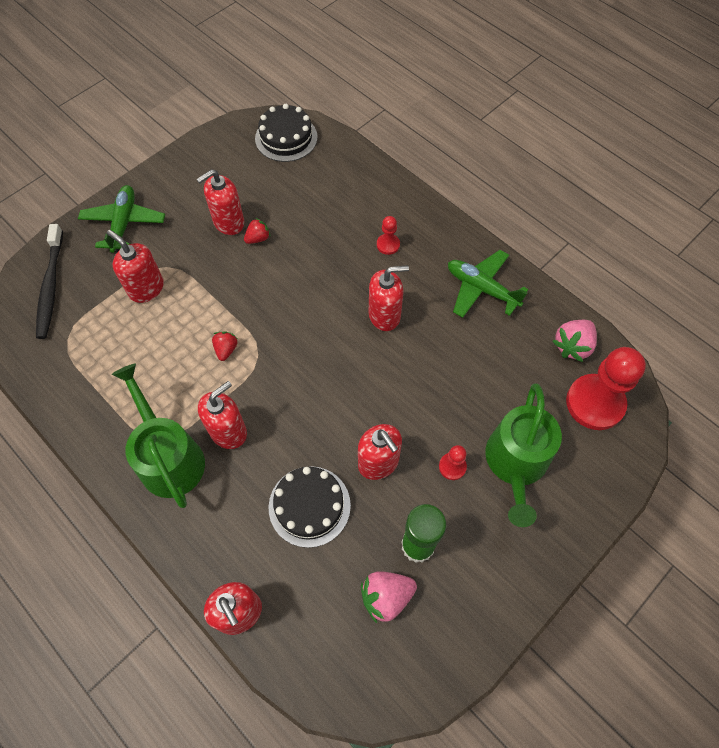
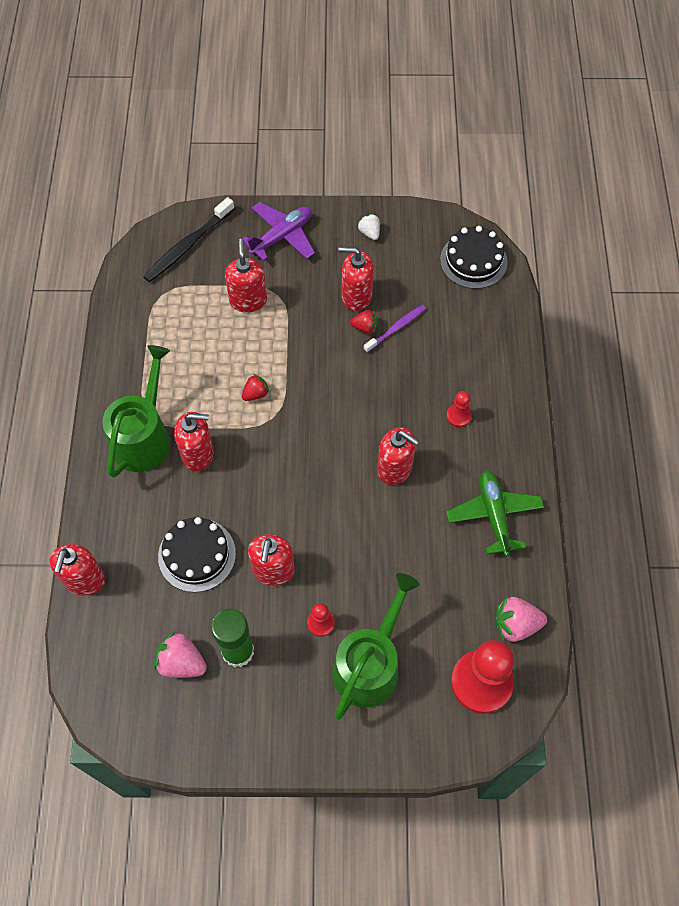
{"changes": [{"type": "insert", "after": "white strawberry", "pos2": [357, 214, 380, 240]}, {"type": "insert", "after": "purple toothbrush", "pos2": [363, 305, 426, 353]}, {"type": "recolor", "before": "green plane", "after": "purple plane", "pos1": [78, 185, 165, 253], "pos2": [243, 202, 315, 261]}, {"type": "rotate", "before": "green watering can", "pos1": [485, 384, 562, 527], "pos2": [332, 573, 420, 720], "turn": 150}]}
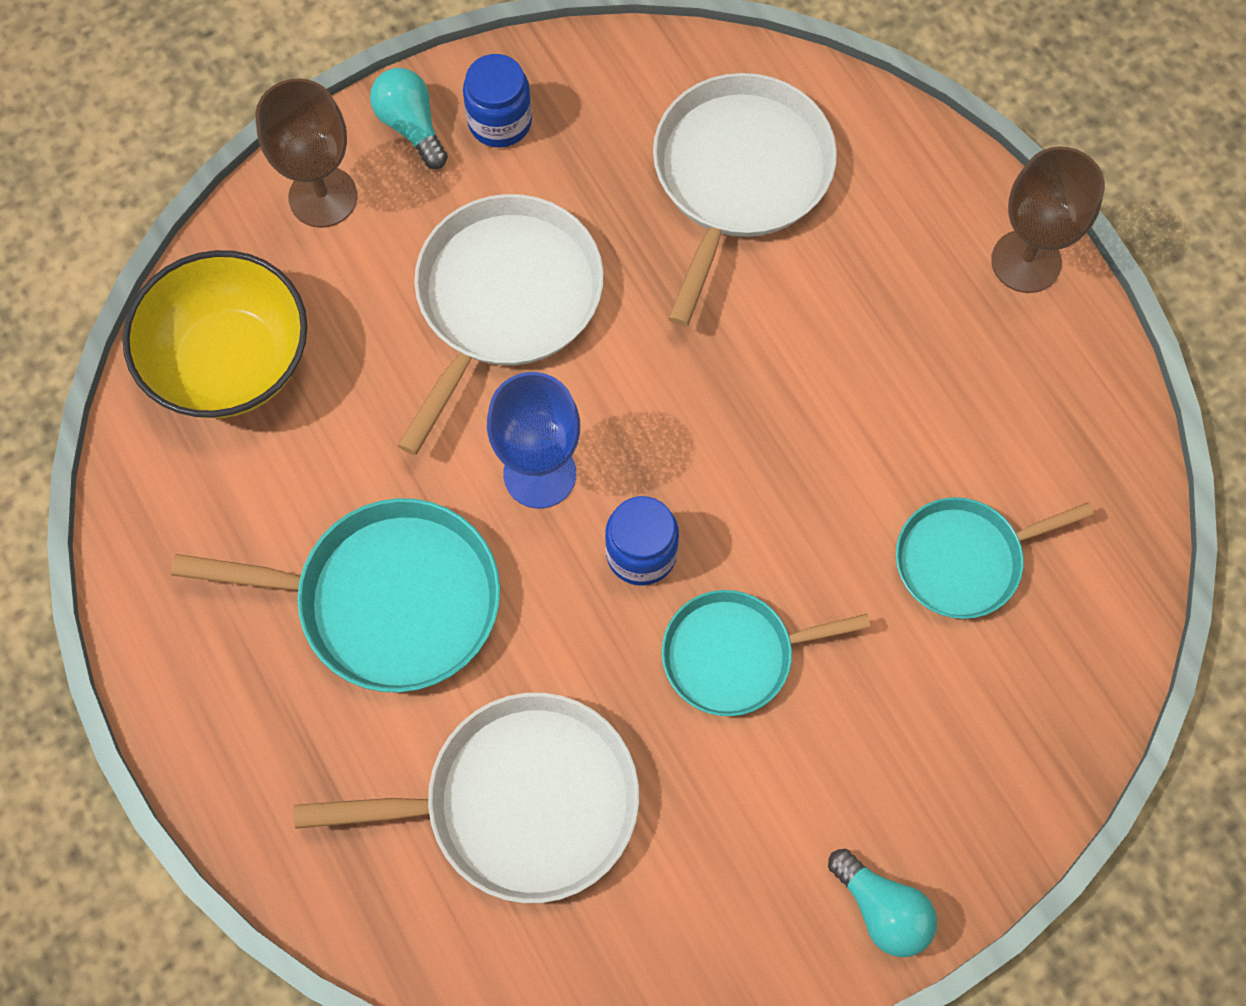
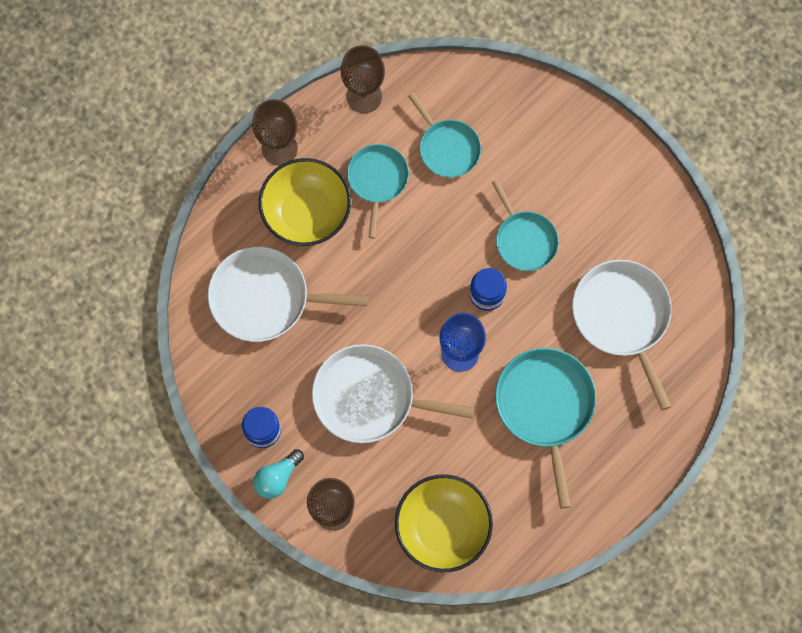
{"changes": [{"type": "delete", "before": "turquoise light bulb", "pos1": [828, 849, 937, 957]}, {"type": "insert", "after": "yellow bowl", "pos2": [259, 158, 351, 246]}, {"type": "insert", "after": "brown goblet", "pos2": [341, 45, 385, 113]}, {"type": "insert", "after": "turquoise pan", "pos2": [347, 144, 409, 239]}]}
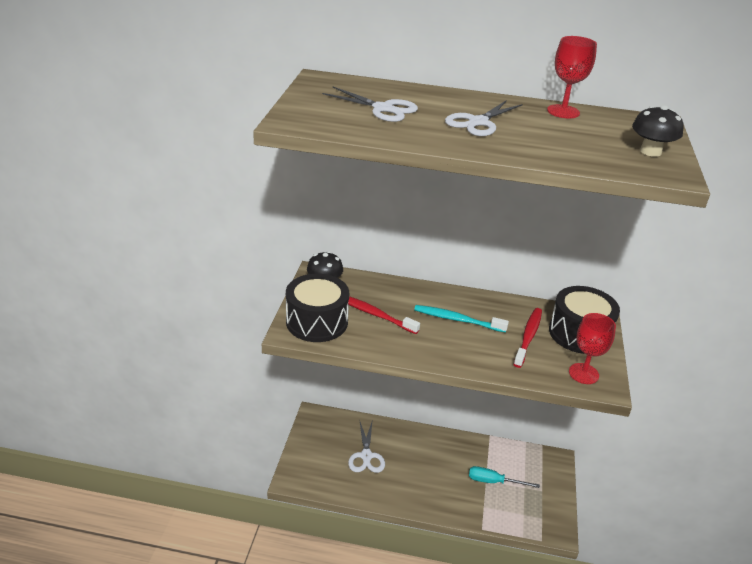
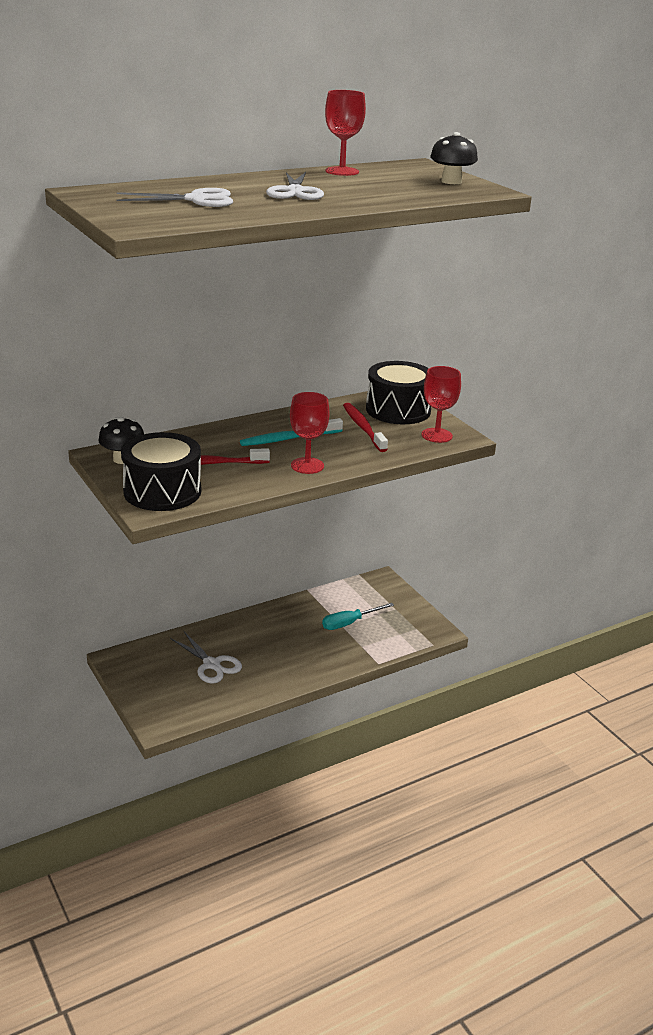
{"changes": [{"type": "insert", "after": "red goblet", "pos2": [290, 392, 329, 474]}]}
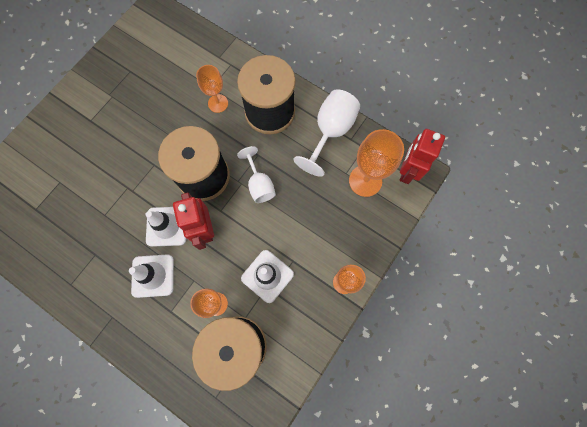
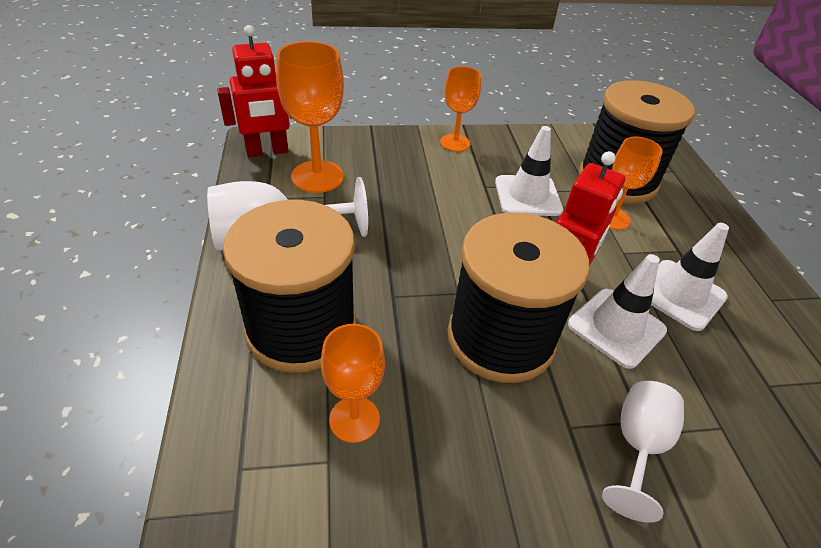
{"changes": [{"type": "move", "before": "white goblet", "pos1": [237, 146, 276, 203], "pos2": [602, 381, 684, 523]}]}
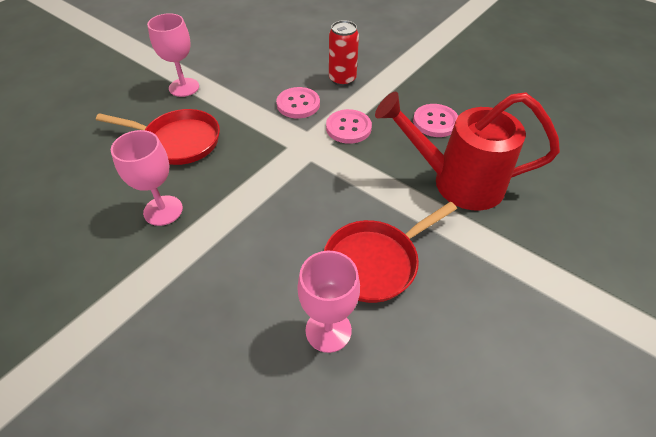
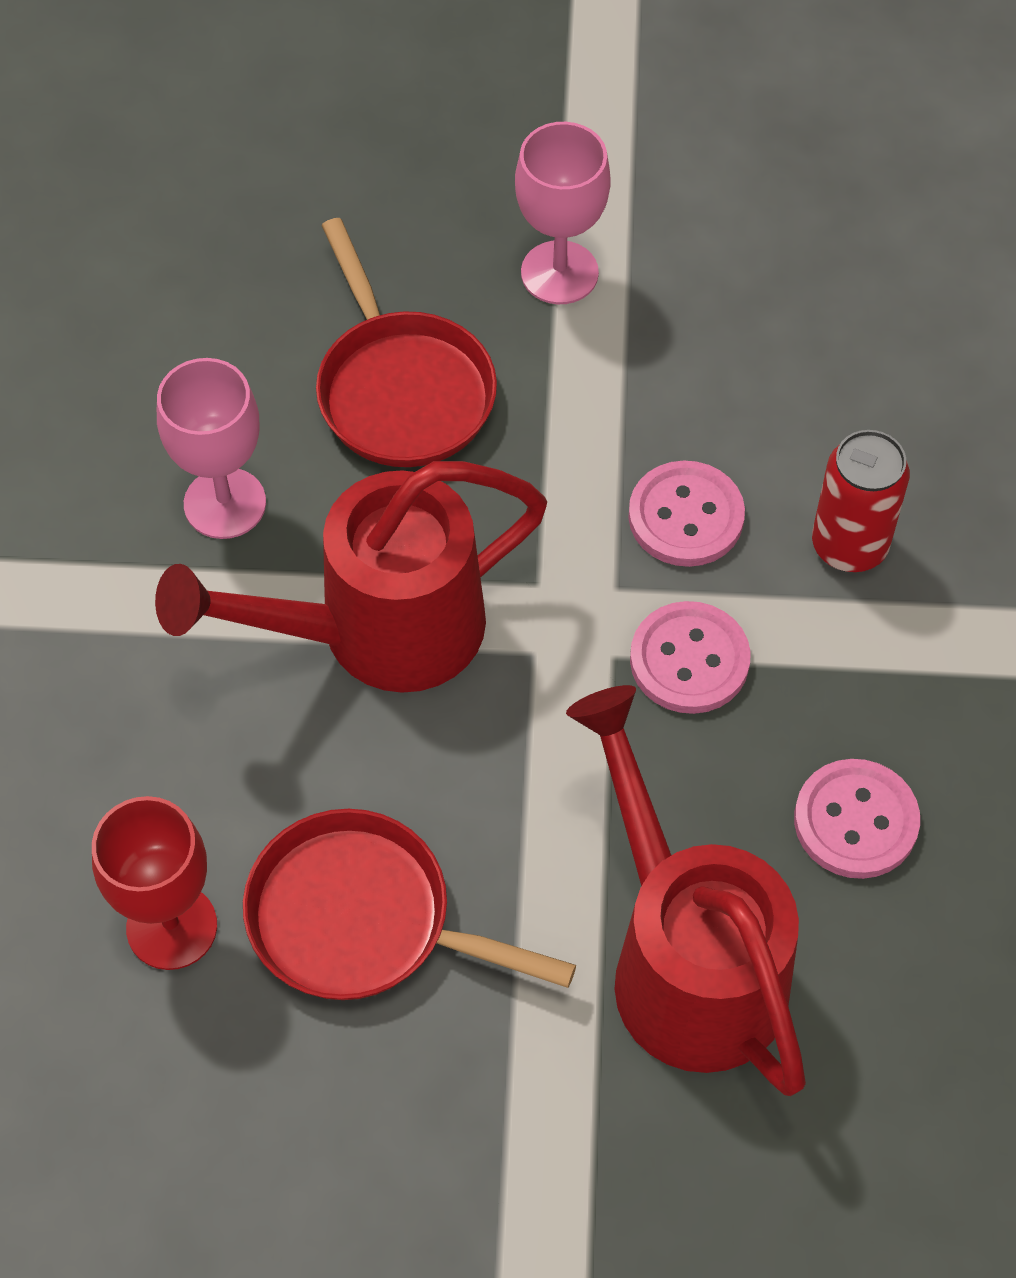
{"changes": [{"type": "insert", "after": "red watering can", "pos2": [155, 461, 547, 693]}, {"type": "recolor", "before": "pink goblet", "after": "red goblet", "pos1": [297, 251, 360, 353], "pos2": [92, 796, 217, 970]}]}
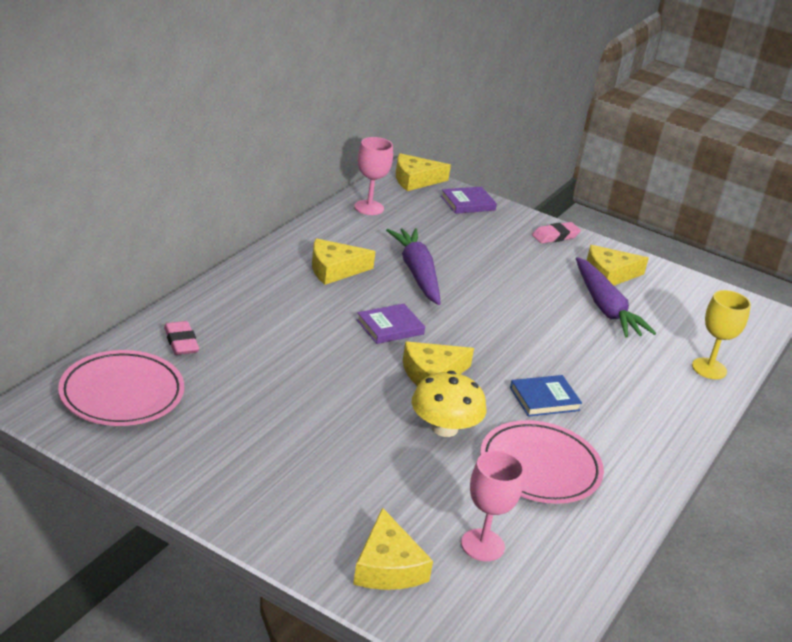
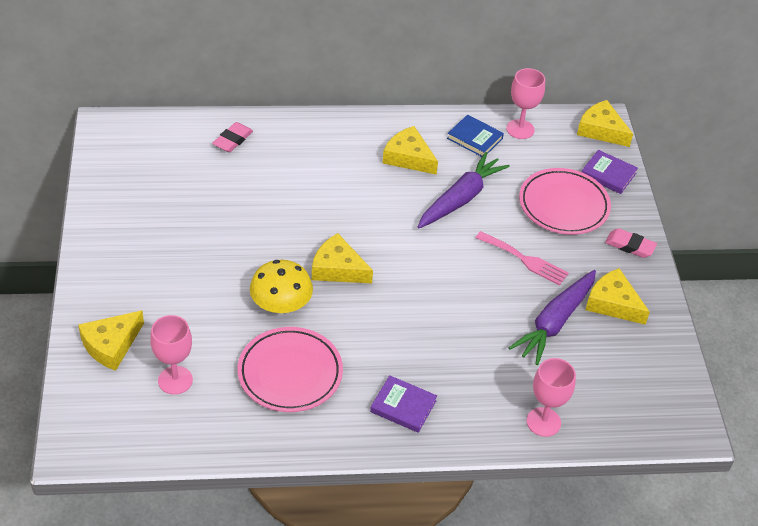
{"changes": [{"type": "insert", "after": "pink fork", "pos2": [476, 231, 569, 285]}, {"type": "move", "before": "pink plate", "pos1": [58, 350, 184, 426], "pos2": [519, 168, 611, 235]}, {"type": "move", "before": "purple book", "pos1": [357, 304, 425, 344], "pos2": [370, 375, 437, 433]}, {"type": "move", "before": "blue book", "pos1": [510, 375, 582, 417], "pos2": [447, 114, 504, 157]}, {"type": "recolor", "before": "yellow goblet", "after": "pink goblet", "pos1": [692, 290, 751, 379], "pos2": [527, 358, 576, 437]}]}
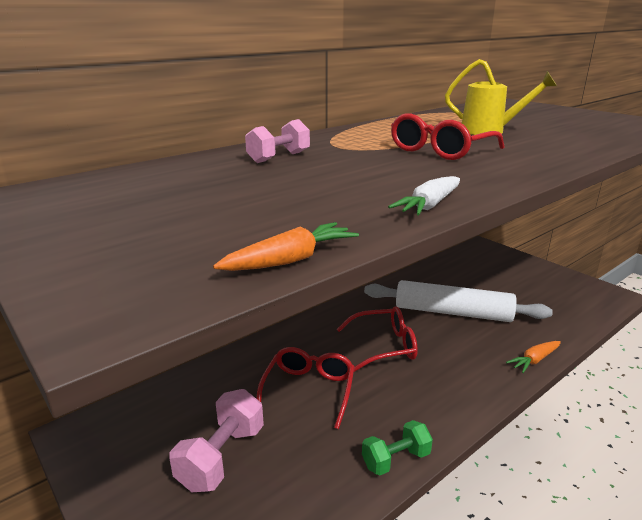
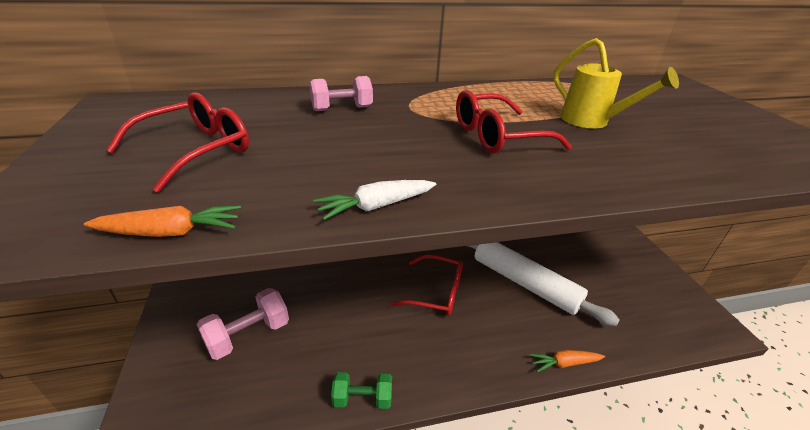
{"changes": [{"type": "move", "before": "red glasses", "pos1": [256, 347, 355, 429], "pos2": [106, 92, 249, 193]}]}
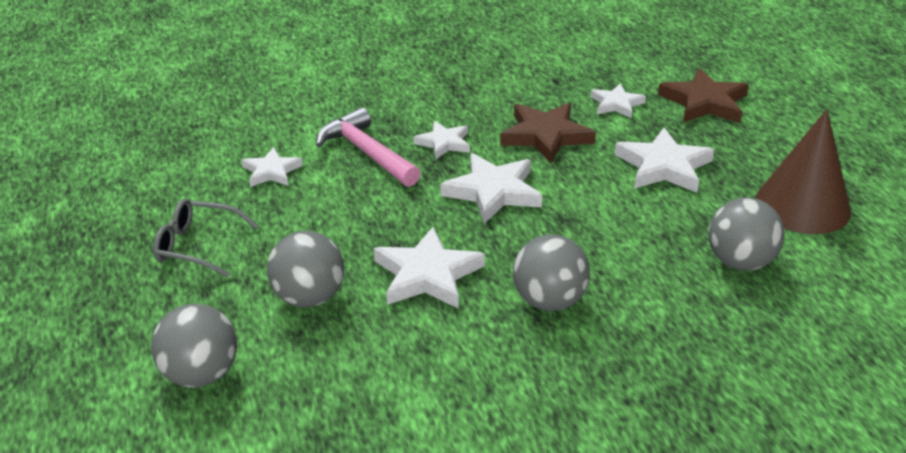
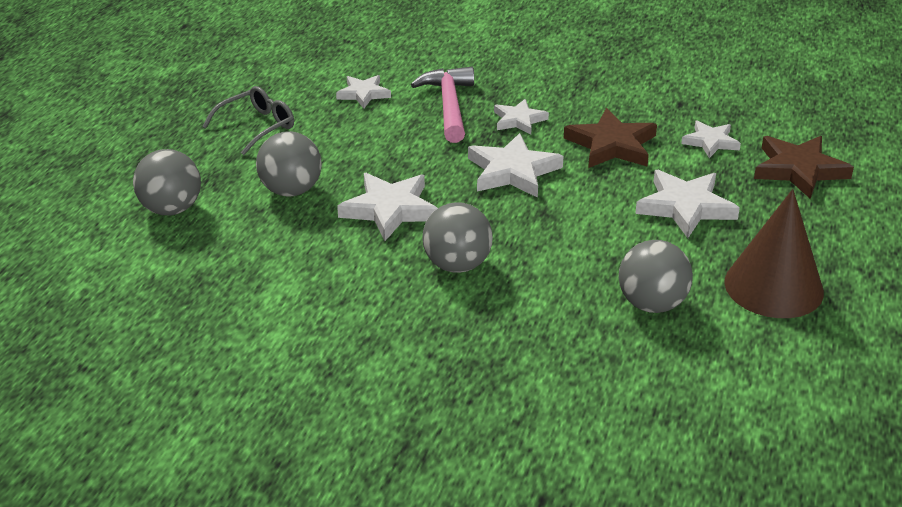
{"changes": [{"type": "rotate", "before": "grey glasses", "pos1": [153, 199, 259, 278], "pos2": [202, 86, 294, 155], "turn": 90}]}
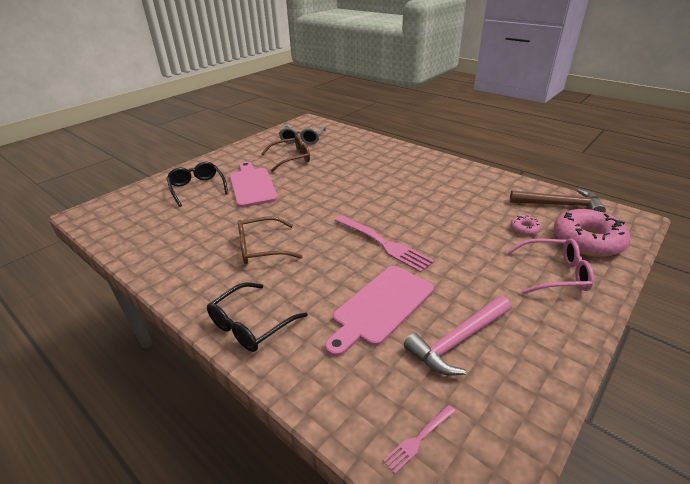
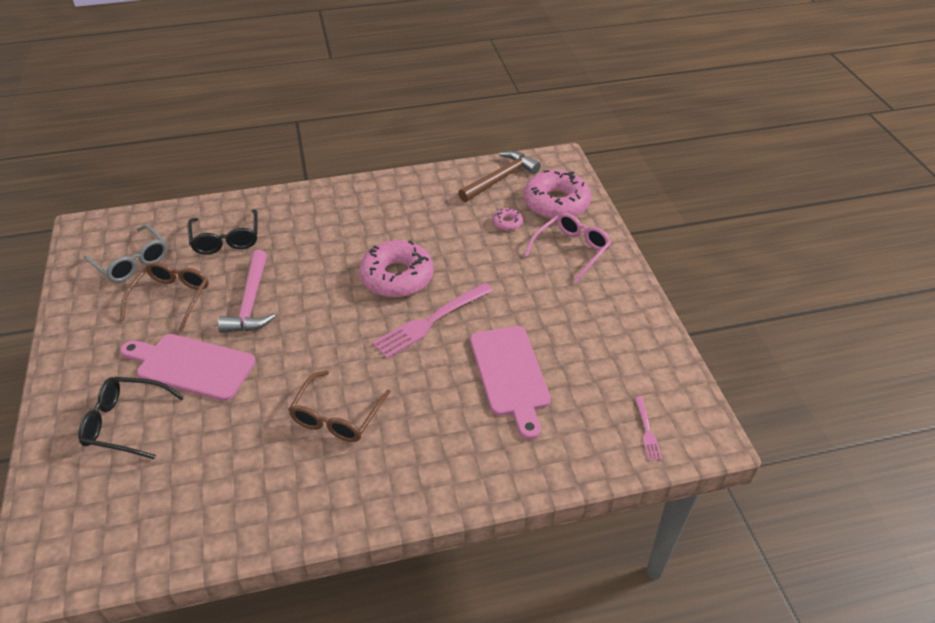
{"changes": [{"type": "insert", "after": "pink donut", "pos2": [359, 240, 433, 297]}, {"type": "move", "before": "black glasses", "pos1": [207, 282, 308, 352], "pos2": [188, 209, 258, 255]}, {"type": "move", "before": "pink hammer", "pos1": [404, 296, 511, 376], "pos2": [218, 250, 276, 333]}, {"type": "rotate", "before": "pink fork", "pos1": [335, 215, 434, 273], "pos2": [372, 283, 493, 359], "turn": 150}]}
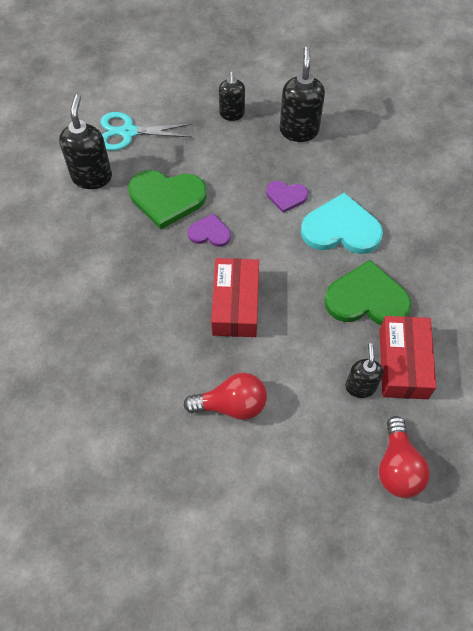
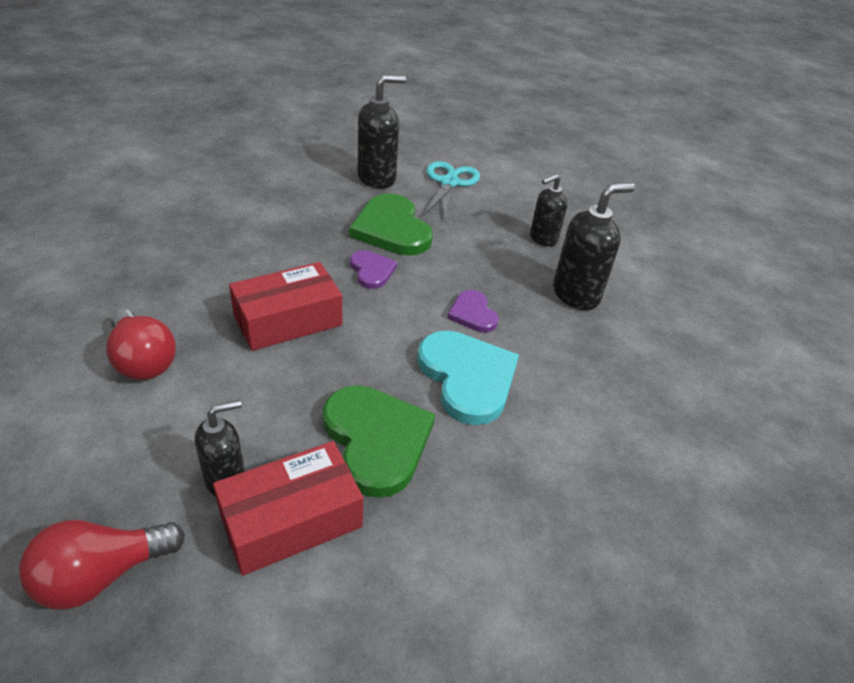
{"changes": [{"type": "rotate", "before": "turquoise scissors", "pos1": [100, 112, 191, 151], "pos2": [423, 161, 480, 220], "turn": 45}]}
